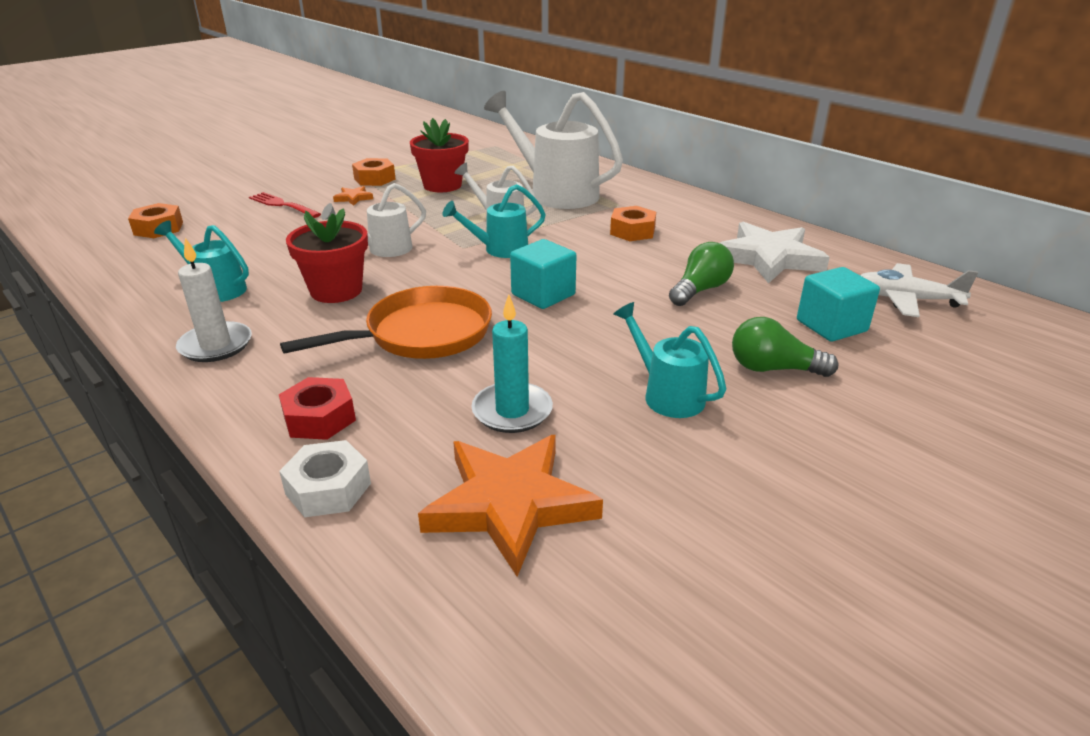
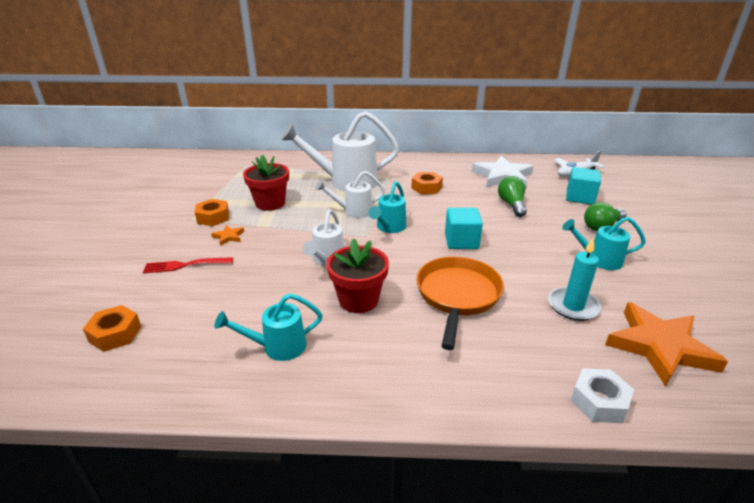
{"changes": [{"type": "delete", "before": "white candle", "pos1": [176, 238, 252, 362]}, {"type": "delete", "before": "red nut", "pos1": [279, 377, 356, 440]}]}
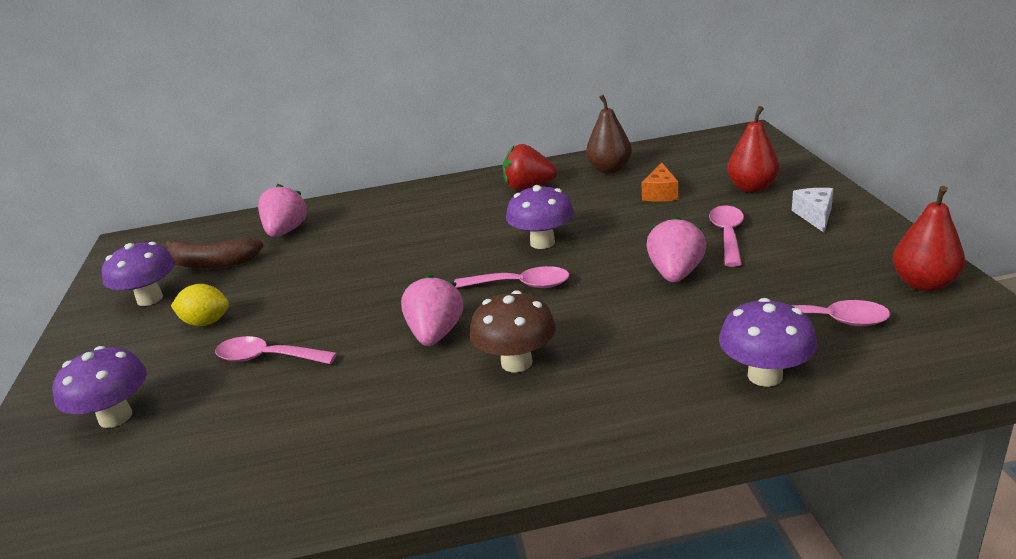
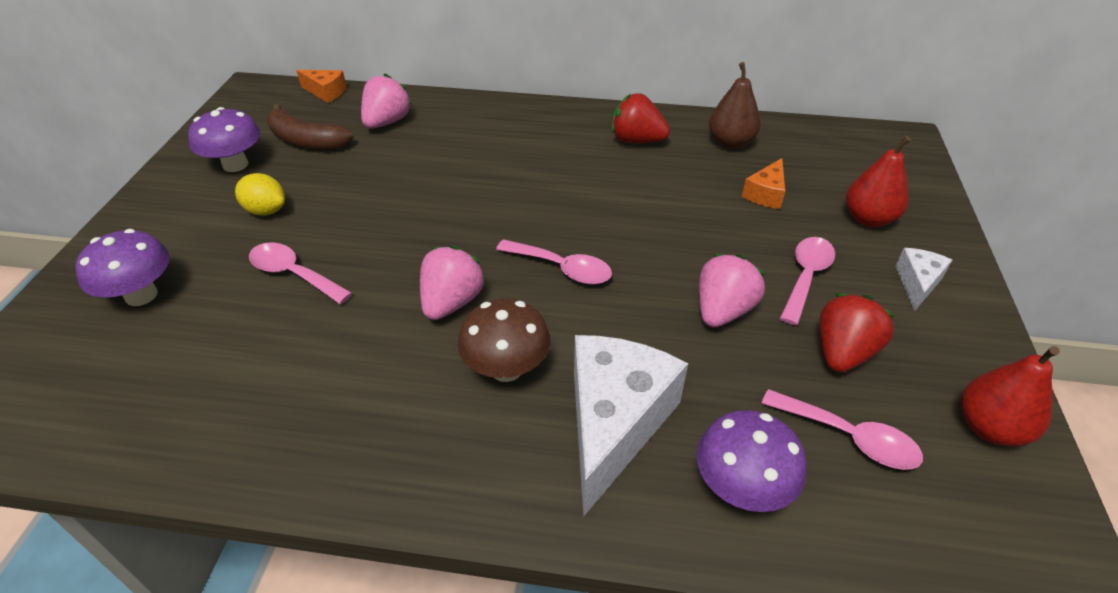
{"changes": [{"type": "delete", "before": "purple mushroom", "pos1": [506, 185, 574, 249]}, {"type": "insert", "after": "orange cheese", "pos2": [297, 70, 347, 103]}, {"type": "insert", "after": "white cheese", "pos2": [574, 335, 688, 516]}, {"type": "insert", "after": "red strawberry", "pos2": [820, 293, 895, 372]}]}
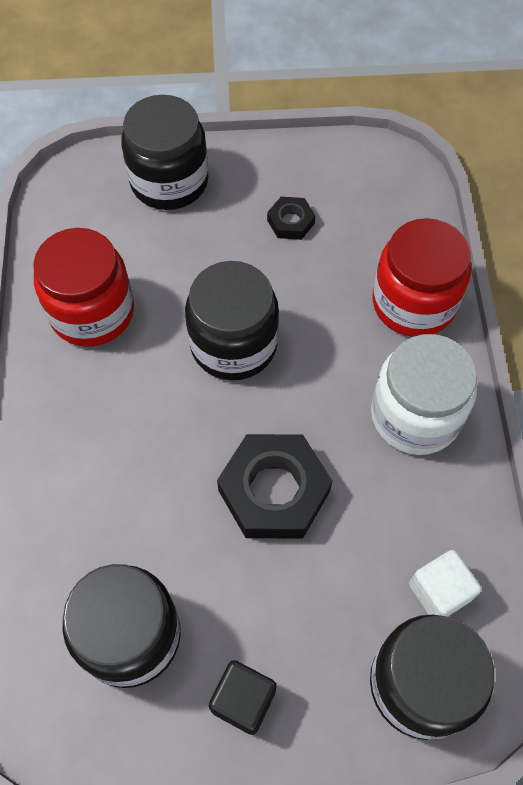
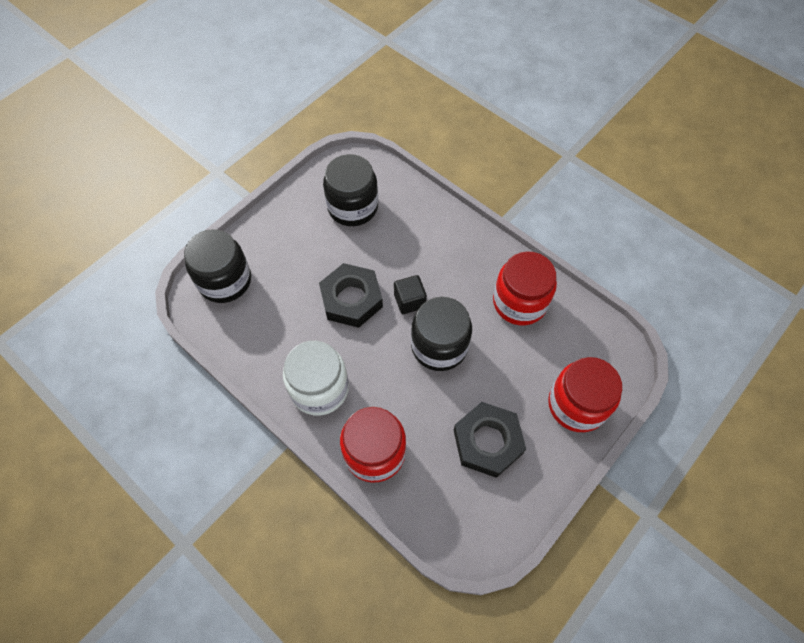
{"changes": [{"type": "delete", "before": "white cube", "pos1": [409, 550, 481, 617]}, {"type": "move", "before": "black cube", "pos1": [209, 660, 277, 735], "pos2": [394, 275, 427, 314]}, {"type": "recolor", "before": "black jar", "after": "red jar", "pos1": [121, 95, 208, 210], "pos2": [548, 357, 622, 432]}, {"type": "resize", "before": "black nut", "pos1": [267, 197, 315, 240], "pos2": [454, 402, 526, 478], "scale": 2.0}]}
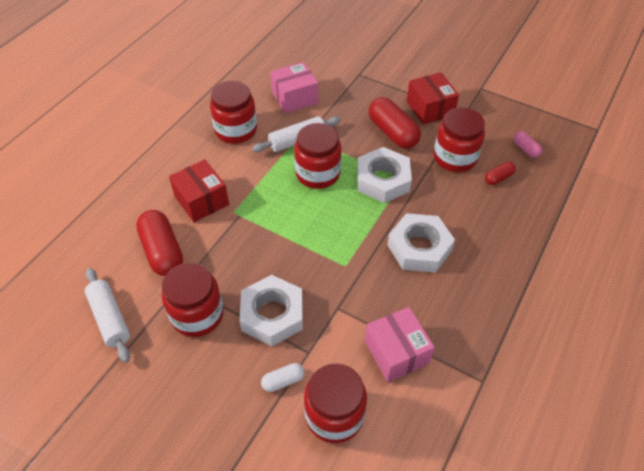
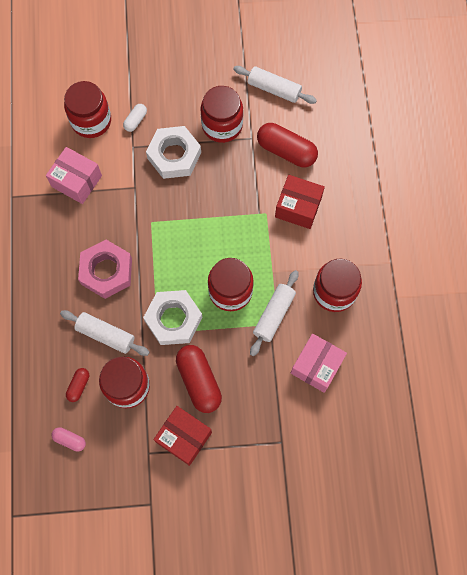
{"changes": [{"type": "insert", "after": "white rolling pin", "pos2": [60, 310, 150, 356]}, {"type": "recolor", "before": "white nut", "after": "pink nut", "pos1": [387, 213, 455, 273], "pos2": [78, 240, 132, 299]}, {"type": "rotate", "before": "red capsule", "pos1": [369, 97, 421, 149], "pos2": [176, 345, 222, 413], "turn": 45}]}
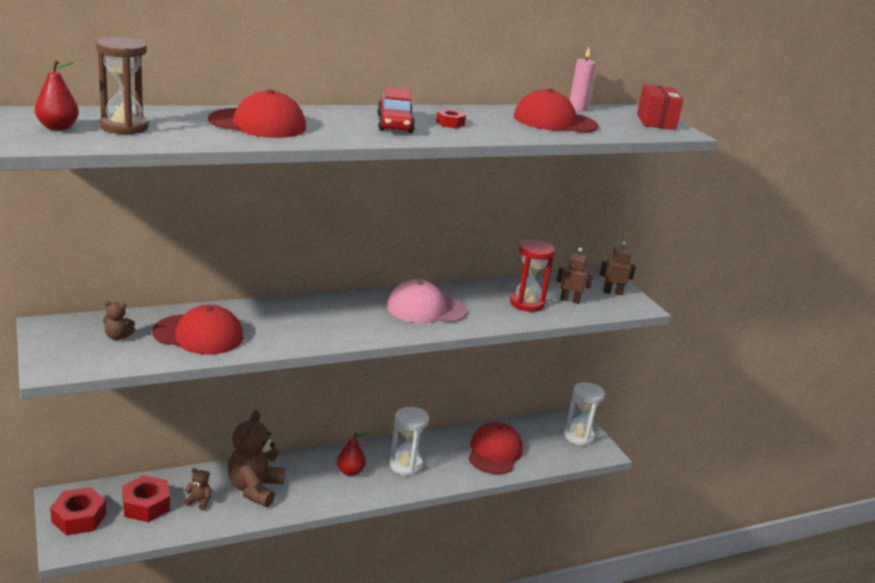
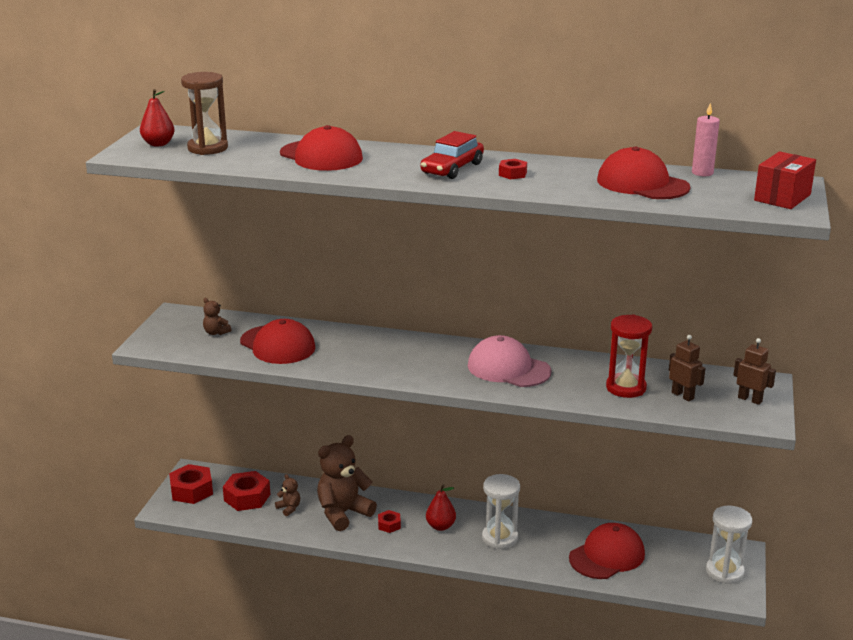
{"changes": [{"type": "insert", "after": "red nut", "pos2": [378, 510, 401, 533]}]}
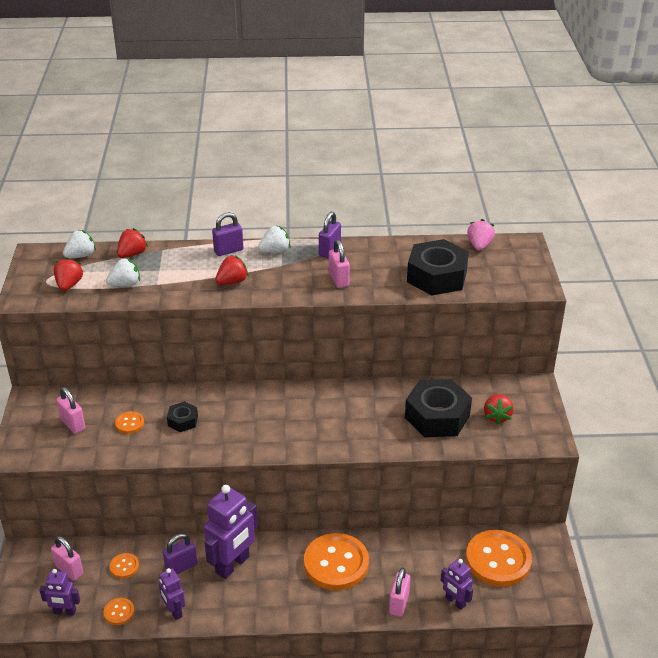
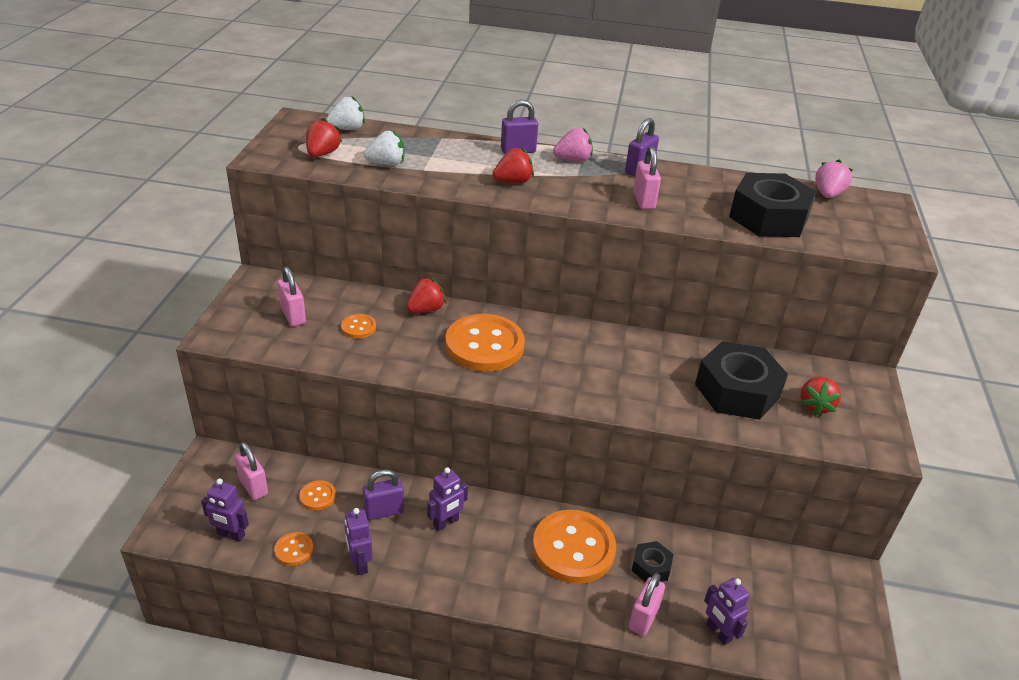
{"changes": [{"type": "move", "before": "red strawberry", "pos1": [117, 228, 148, 258], "pos2": [406, 277, 446, 313]}, {"type": "move", "before": "black nut", "pos1": [167, 401, 198, 432], "pos2": [631, 541, 674, 582]}, {"type": "move", "before": "orange button", "pos1": [466, 530, 532, 587], "pos2": [446, 314, 525, 371]}, {"type": "recolor", "before": "white strawberry", "after": "pink strawberry", "pos1": [258, 225, 291, 253], "pos2": [553, 128, 593, 162]}, {"type": "resize", "before": "purple robot", "pos1": [204, 485, 258, 579], "pos2": [427, 467, 468, 531], "scale": 0.55}]}
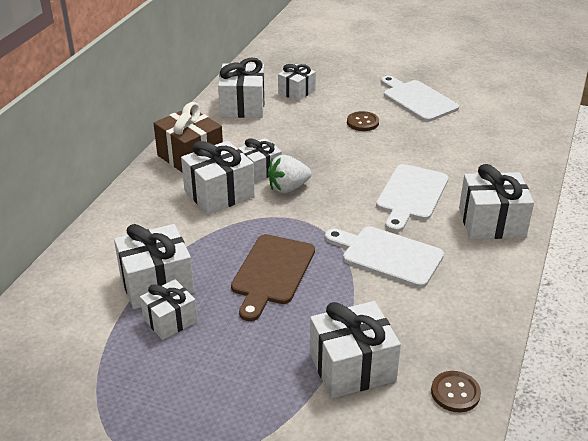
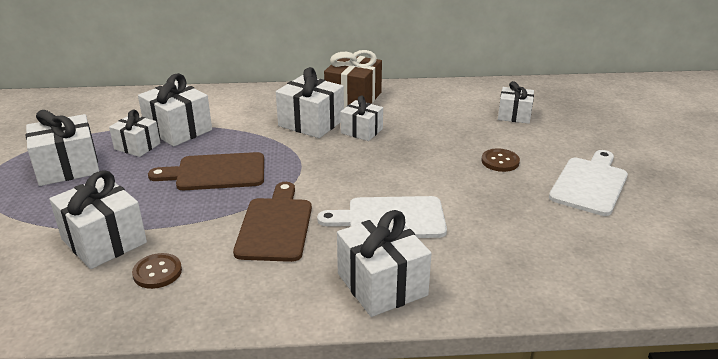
{"changes": [{"type": "delete", "before": "white strawberry", "pos1": [267, 155, 312, 193]}, {"type": "move", "before": "white gift", "pos1": [218, 58, 265, 118], "pos2": [26, 110, 99, 186]}, {"type": "move", "before": "brown button", "pos1": [431, 371, 481, 412], "pos2": [132, 253, 182, 289]}, {"type": "recolor", "before": "white cutting board", "after": "brown cutting board", "pos1": [325, 226, 444, 288], "pos2": [233, 182, 312, 262]}]}
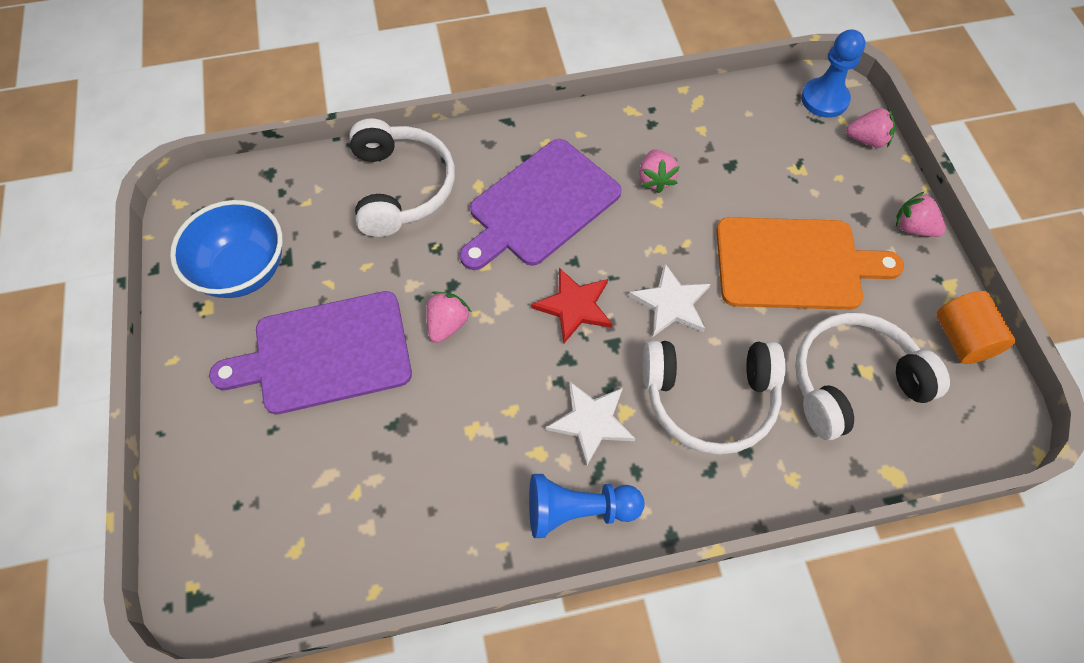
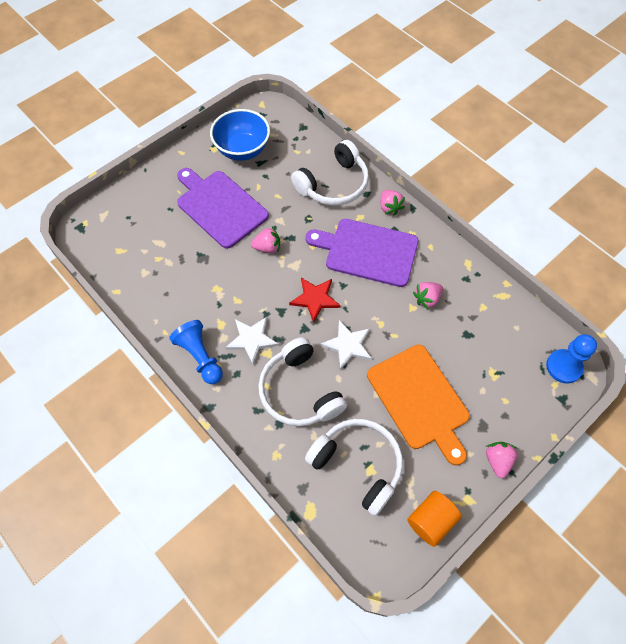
{"changes": [{"type": "move", "before": "pink strawberry", "pos1": [846, 108, 896, 148], "pos2": [380, 190, 405, 216]}]}
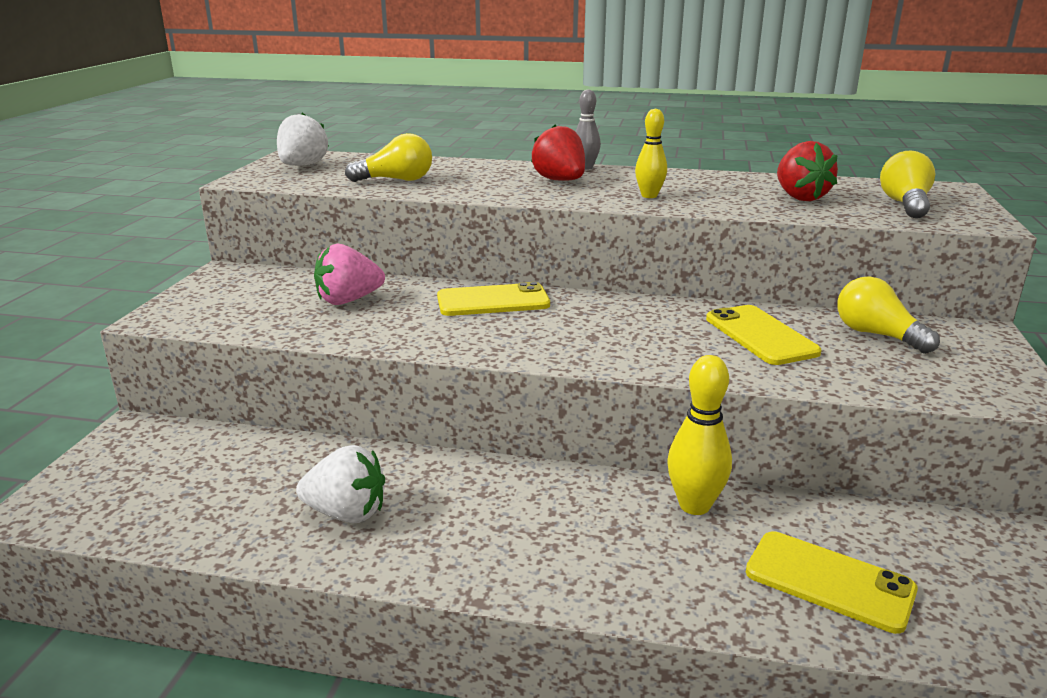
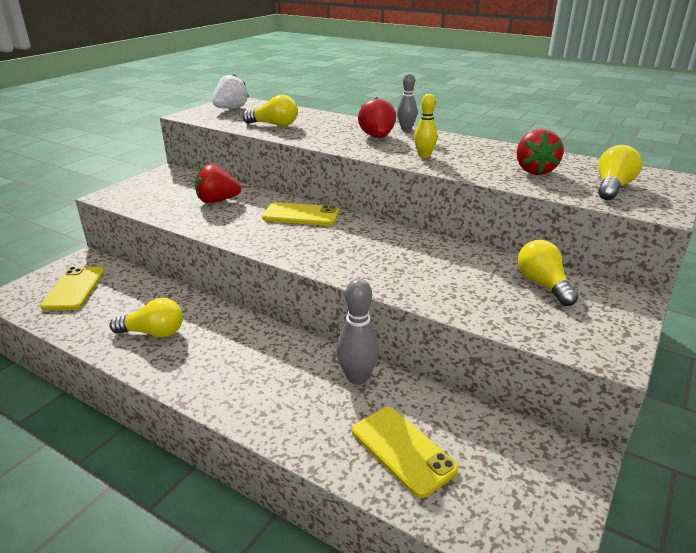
{"changes": [{"type": "move", "before": "yellow phone", "pos1": [706, 305, 821, 365], "pos2": [40, 267, 105, 310]}, {"type": "replace", "before": "white strawberry", "after": "yellow light bulb", "pos1": [296, 445, 385, 523], "pos2": [109, 298, 183, 338]}, {"type": "recolor", "before": "pink strawberry", "after": "red strawberry", "pos1": [314, 244, 385, 305], "pos2": [195, 164, 241, 203]}, {"type": "recolor", "before": "yellow bowling pin", "after": "grey bowling pin", "pos1": [668, 355, 732, 515], "pos2": [336, 278, 380, 384]}]}
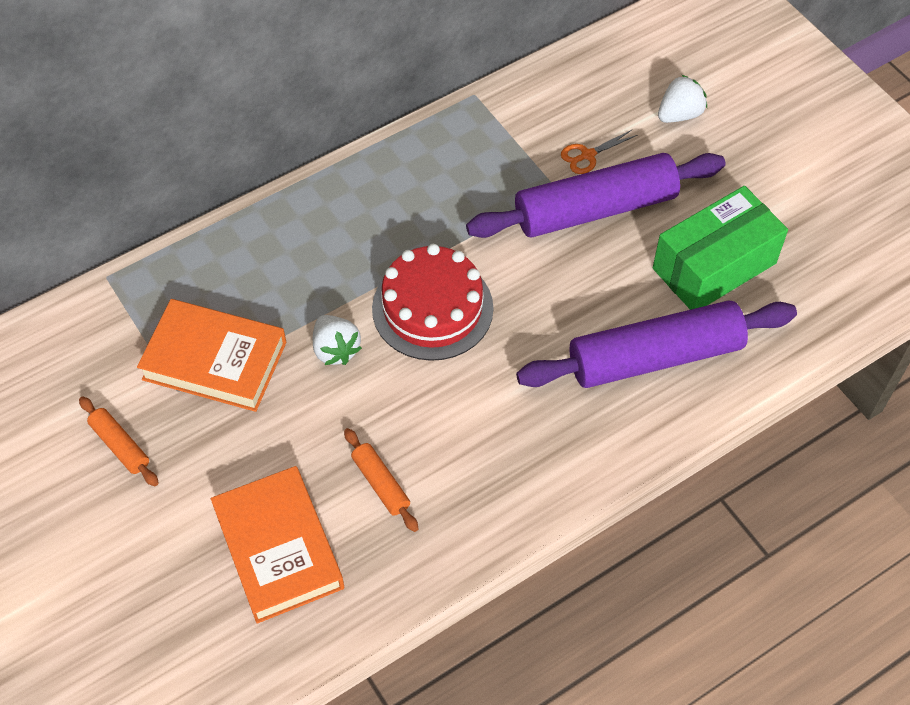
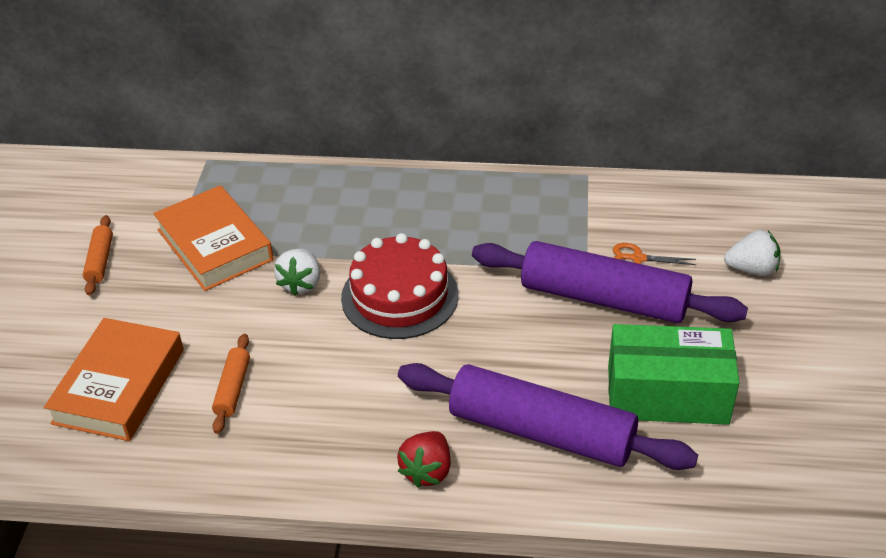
{"changes": [{"type": "insert", "after": "red strawberry", "pos2": [397, 431, 451, 488]}]}
